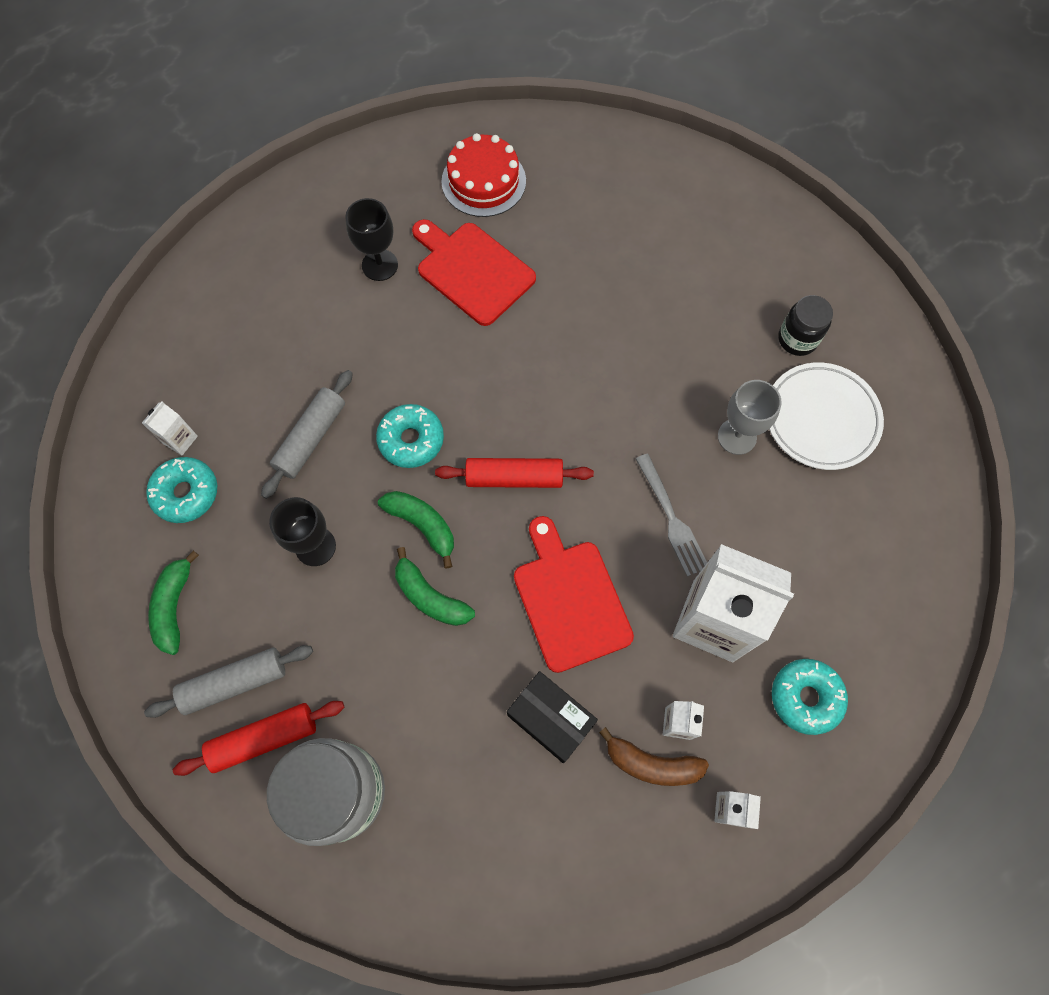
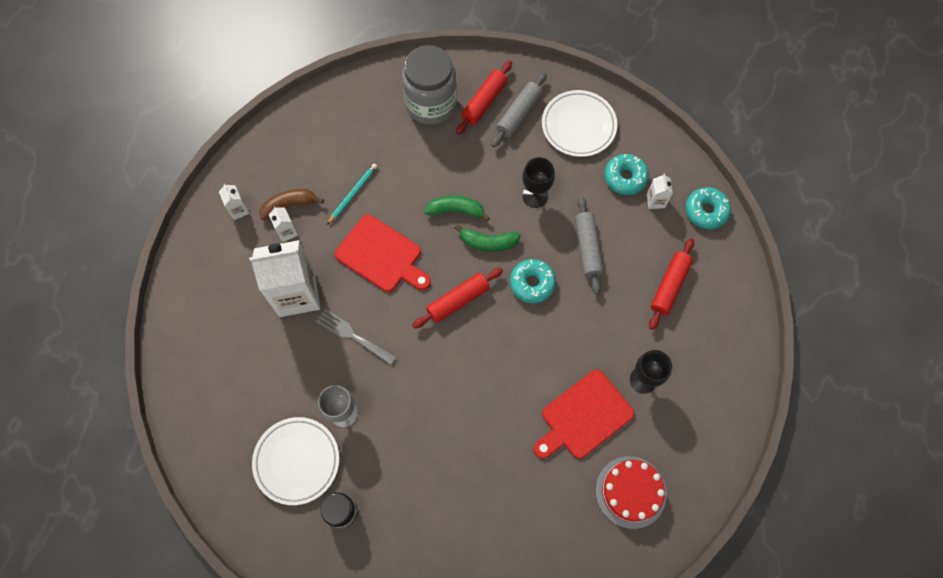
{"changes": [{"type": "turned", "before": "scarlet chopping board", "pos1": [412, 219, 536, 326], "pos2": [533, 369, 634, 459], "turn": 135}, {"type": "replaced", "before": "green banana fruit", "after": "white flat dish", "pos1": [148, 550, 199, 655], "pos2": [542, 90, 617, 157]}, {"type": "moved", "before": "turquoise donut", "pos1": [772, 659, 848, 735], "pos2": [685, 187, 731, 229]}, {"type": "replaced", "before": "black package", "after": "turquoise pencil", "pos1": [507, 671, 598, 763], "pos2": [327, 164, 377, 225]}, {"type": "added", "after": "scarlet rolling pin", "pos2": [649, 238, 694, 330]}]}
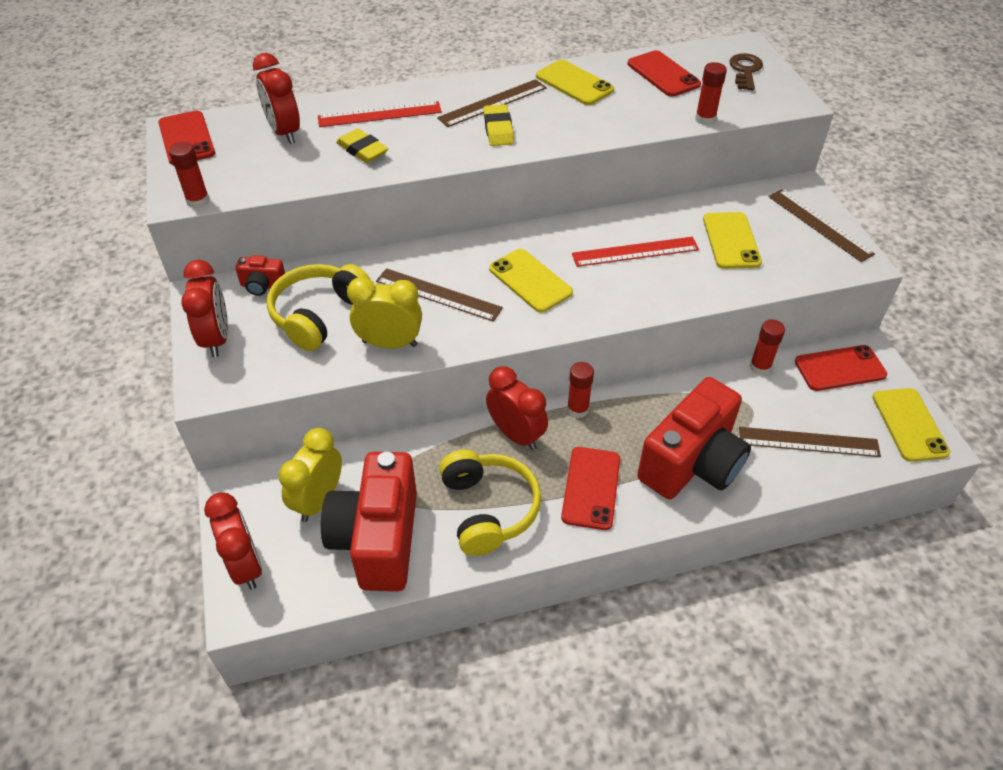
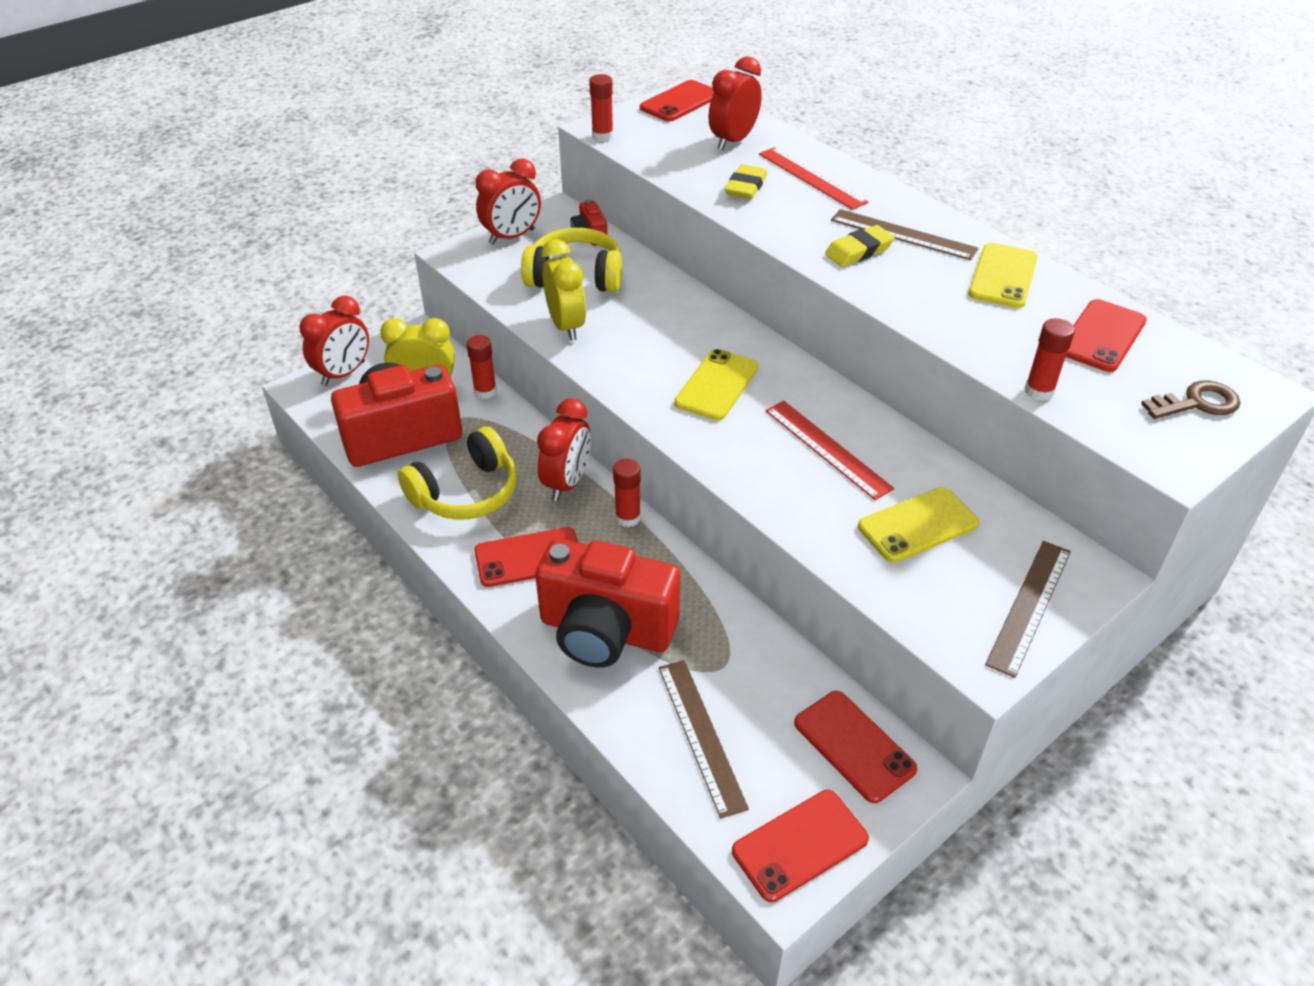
{"changes": [{"type": "removed", "before": "russet straightedge", "pos1": [376, 268, 503, 322]}, {"type": "moved", "before": "scarlet stick of glue", "pos1": [750, 319, 785, 375], "pos2": [467, 335, 497, 399]}, {"type": "recoloured", "before": "bright yellow smartphone", "after": "scarlet smartphone", "pos1": [872, 388, 950, 462], "pos2": [732, 790, 869, 902]}]}
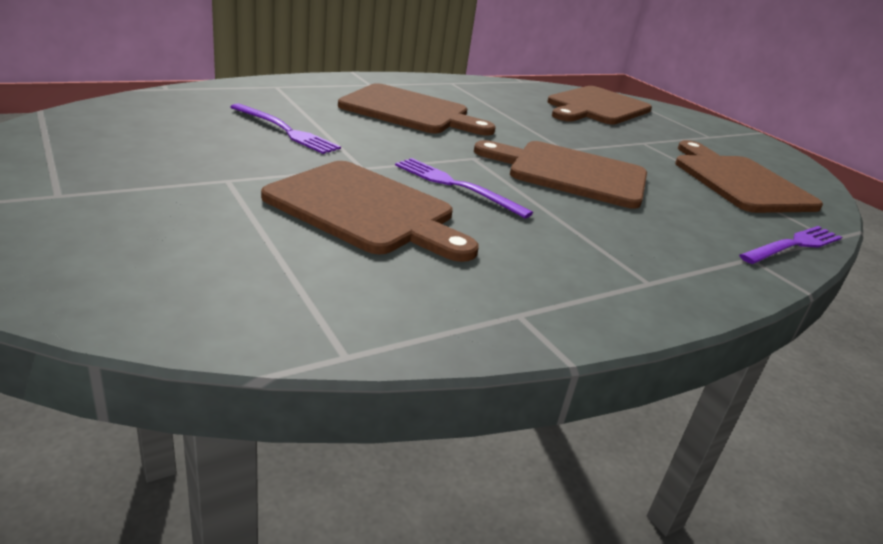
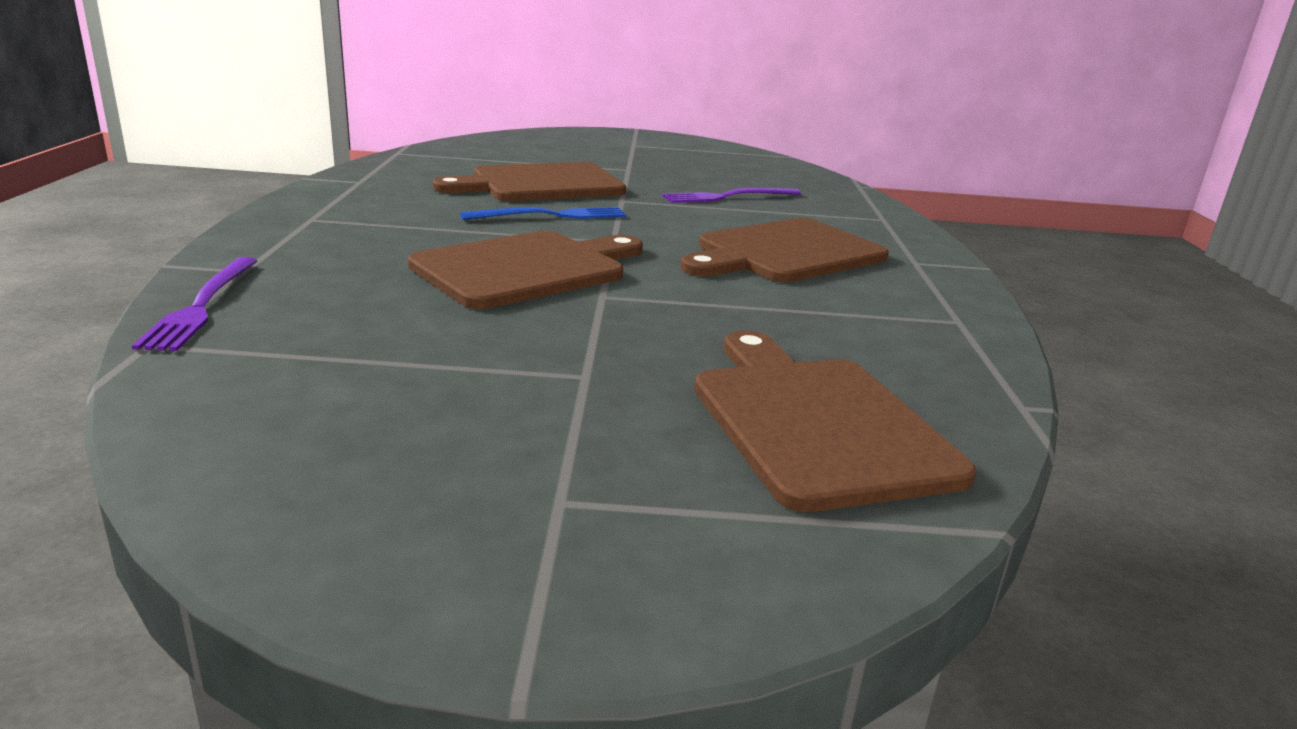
{"changes": [{"type": "removed", "before": "russet chopping board", "pos1": [675, 140, 823, 213]}, {"type": "recoloured", "before": "royal purple table fork", "after": "royal blue table fork", "pos1": [395, 158, 533, 218], "pos2": [460, 207, 627, 220]}]}
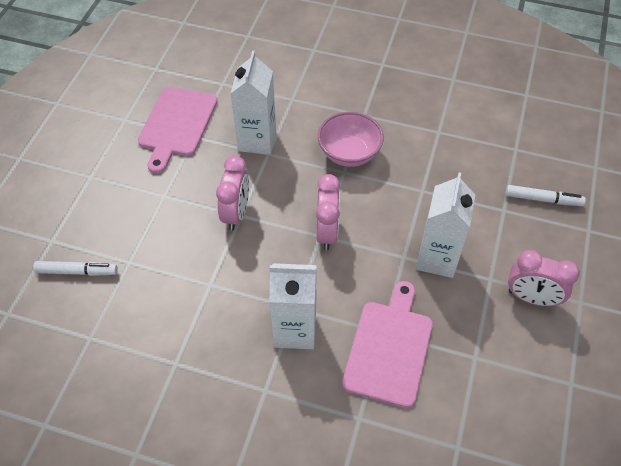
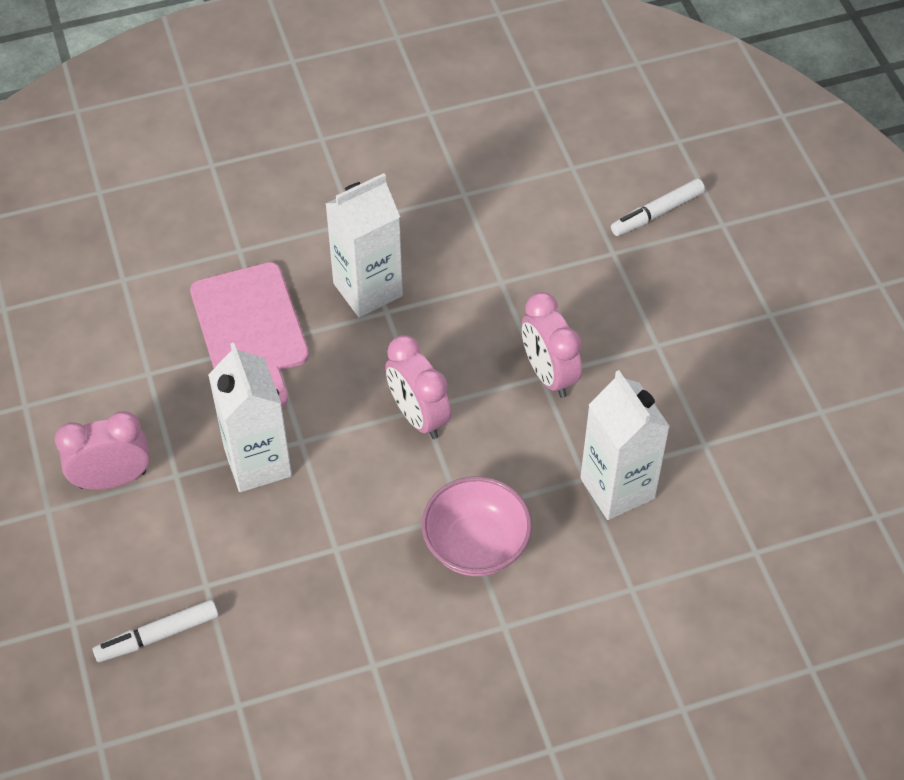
{"changes": [{"type": "removed", "before": "rose-pink chopping board", "pos1": [138, 87, 217, 174]}]}
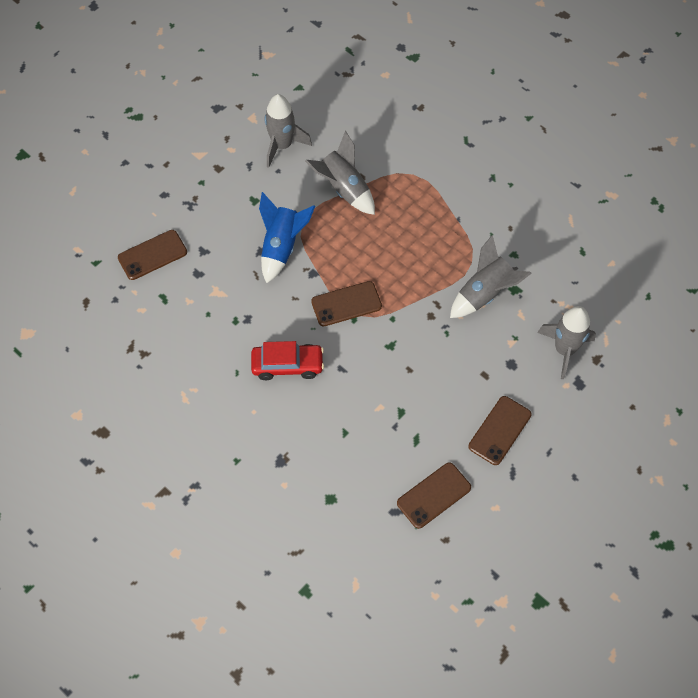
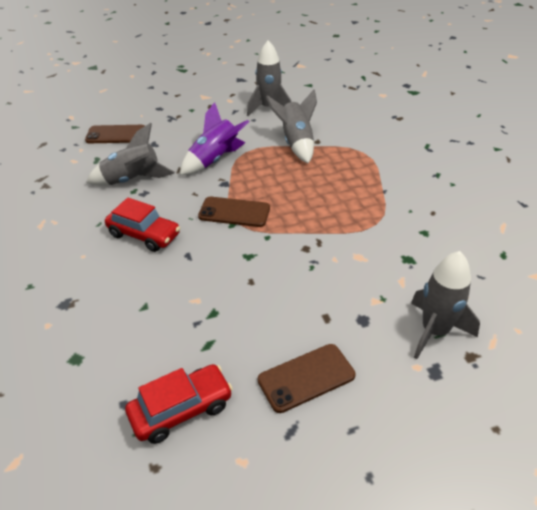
{"changes": [{"type": "recoloured", "before": "royal blue spaceship", "after": "royal purple spaceship", "pos1": [259, 192, 315, 283], "pos2": [180, 102, 249, 175]}, {"type": "moved", "before": "ash-grey spaceship", "pos1": [450, 235, 532, 318], "pos2": [86, 123, 175, 186]}, {"type": "replaced", "before": "russet smartphone", "after": "scarlet toy car", "pos1": [397, 462, 471, 529], "pos2": [125, 364, 233, 444]}]}
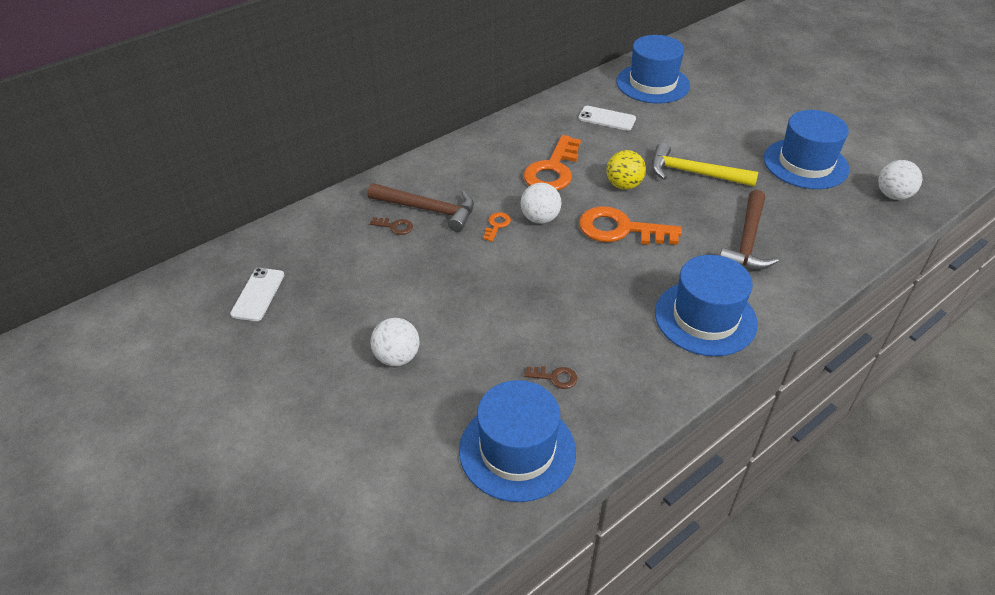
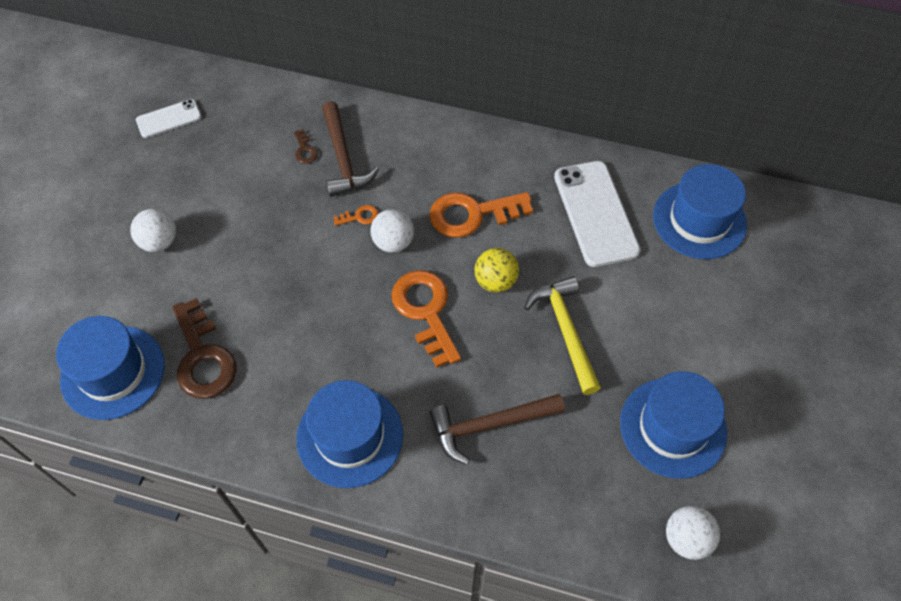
{"changes": [{"type": "resized", "before": "white smartphone", "pos1": [578, 106, 636, 131], "pos2": [554, 161, 640, 267], "scale": 1.83}, {"type": "resized", "before": "russet door key", "pos1": [524, 366, 577, 389], "pos2": [172, 298, 237, 399], "scale": 2.29}]}
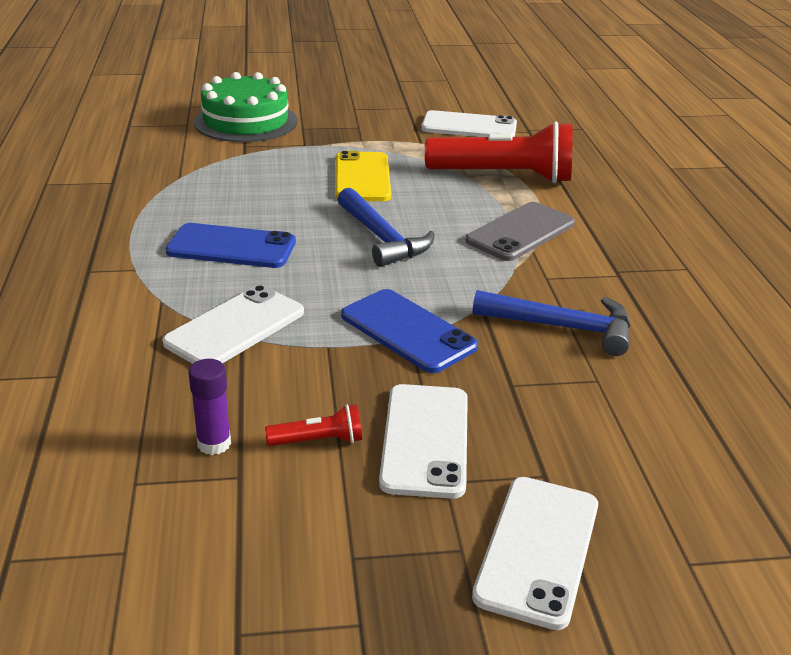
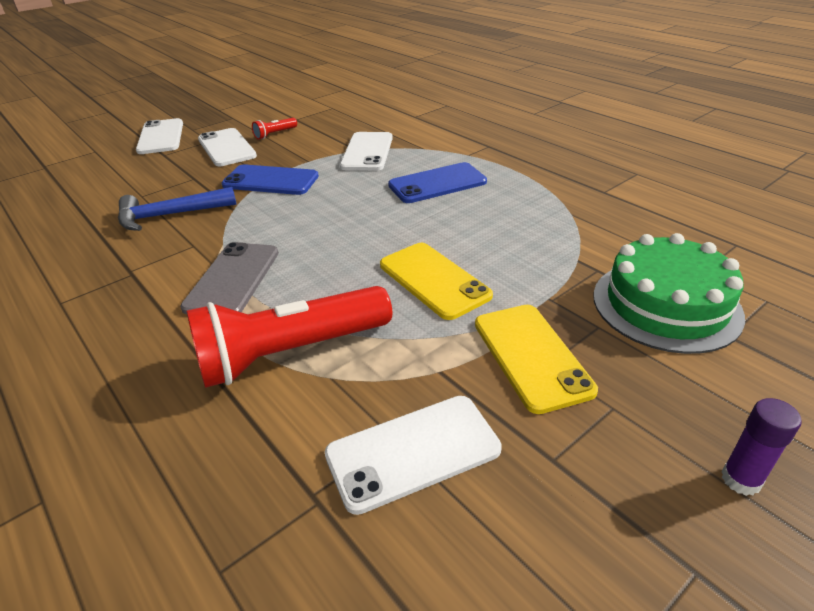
{"changes": [{"type": "removed", "before": "royal blue claw hammer", "pos1": [337, 188, 435, 267]}, {"type": "moved", "before": "royal purple stick of glue", "pos1": [188, 359, 231, 455], "pos2": [722, 398, 802, 496]}, {"type": "added", "after": "bright yellow smartphone", "pos2": [475, 305, 598, 414]}]}
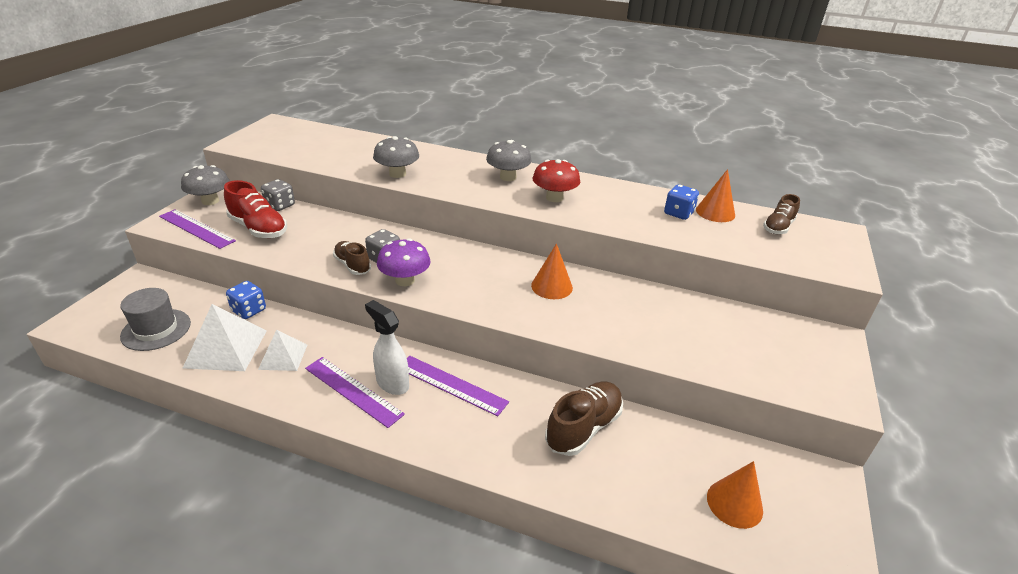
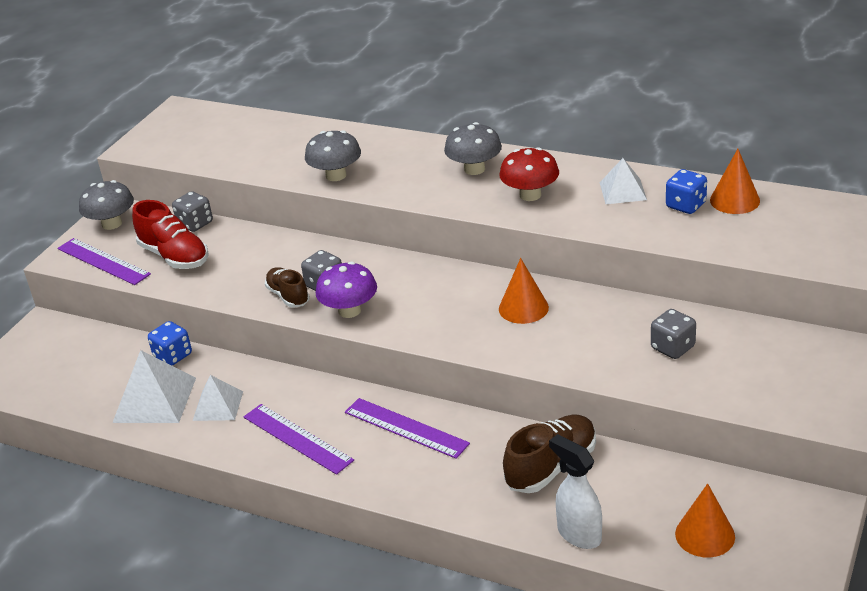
{"changes": [{"type": "removed", "before": "russet shoe", "pos1": [763, 194, 800, 234]}, {"type": "removed", "before": "ash-grey tall hat", "pos1": [120, 288, 191, 351]}, {"type": "moved", "before": "white spray bottle", "pos1": [365, 300, 409, 395], "pos2": [549, 434, 602, 549]}, {"type": "added", "after": "white pyramid", "pos2": [600, 158, 647, 204]}, {"type": "added", "after": "ash-grey dice", "pos2": [651, 309, 696, 359]}]}
